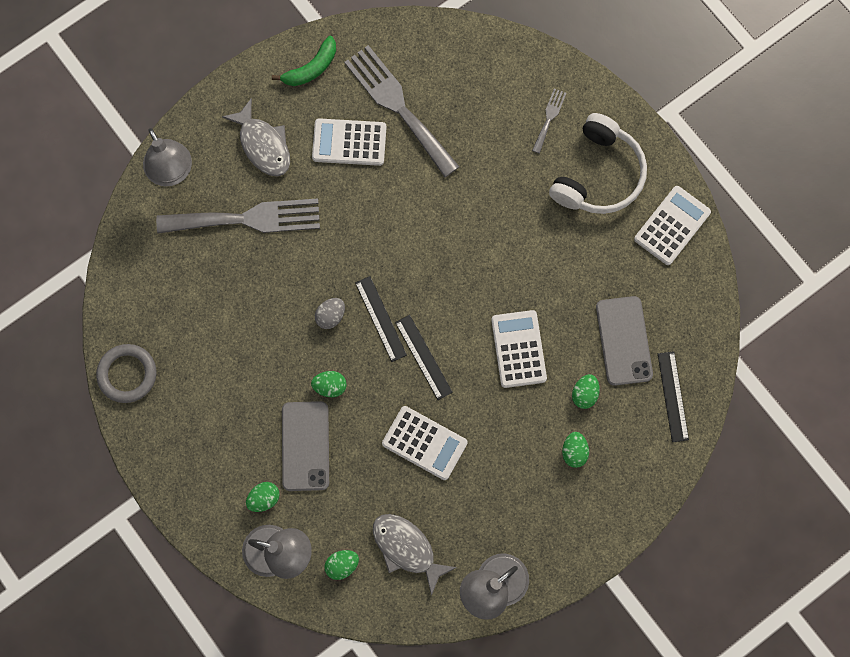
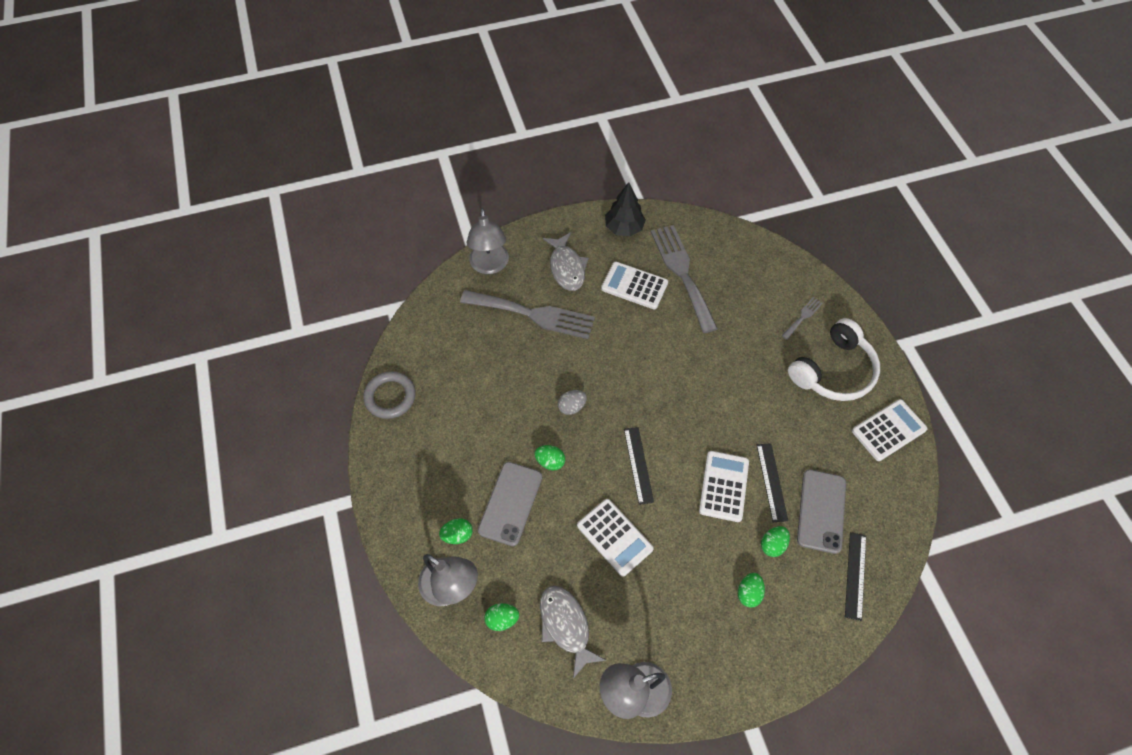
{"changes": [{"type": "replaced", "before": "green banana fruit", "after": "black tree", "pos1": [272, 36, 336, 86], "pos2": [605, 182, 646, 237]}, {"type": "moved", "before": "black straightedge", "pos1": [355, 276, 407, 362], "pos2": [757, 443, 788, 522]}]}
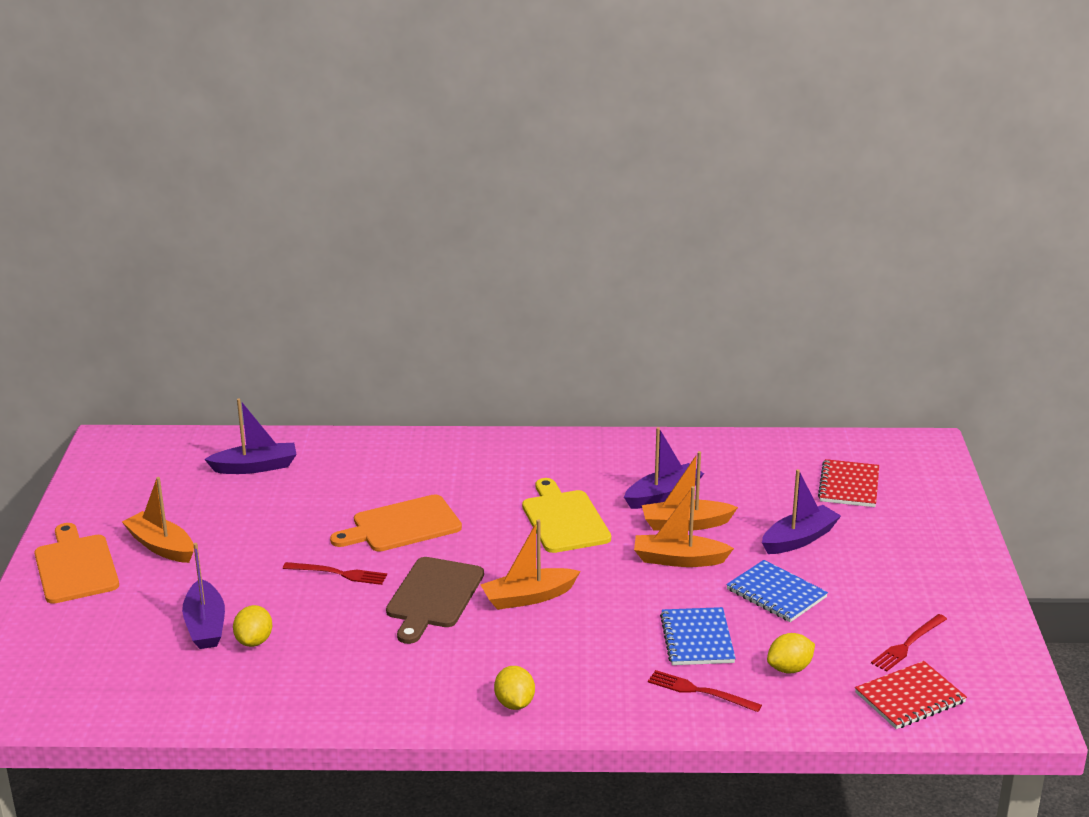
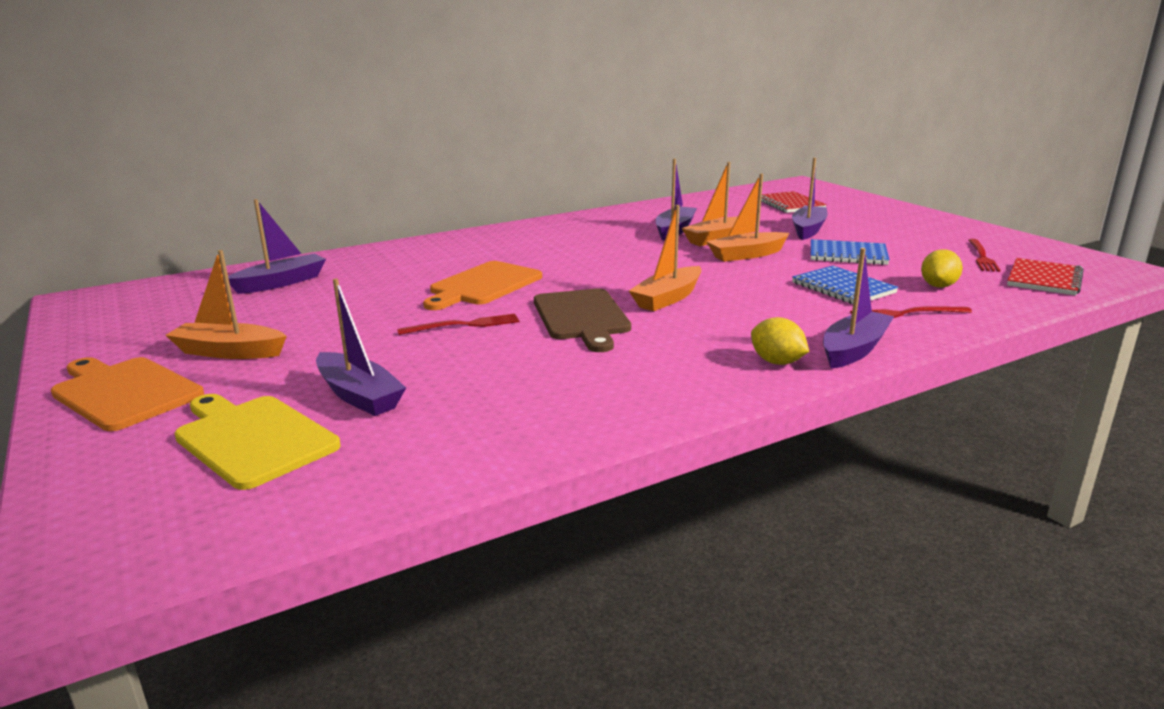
{"changes": [{"type": "moved", "before": "bright yellow chopping board", "pos1": [522, 478, 611, 553], "pos2": [174, 394, 341, 490]}, {"type": "removed", "before": "bright yellow citrus fruit", "pos1": [233, 605, 272, 647]}, {"type": "added", "after": "royal purple sailboat", "pos2": [823, 248, 894, 369]}]}
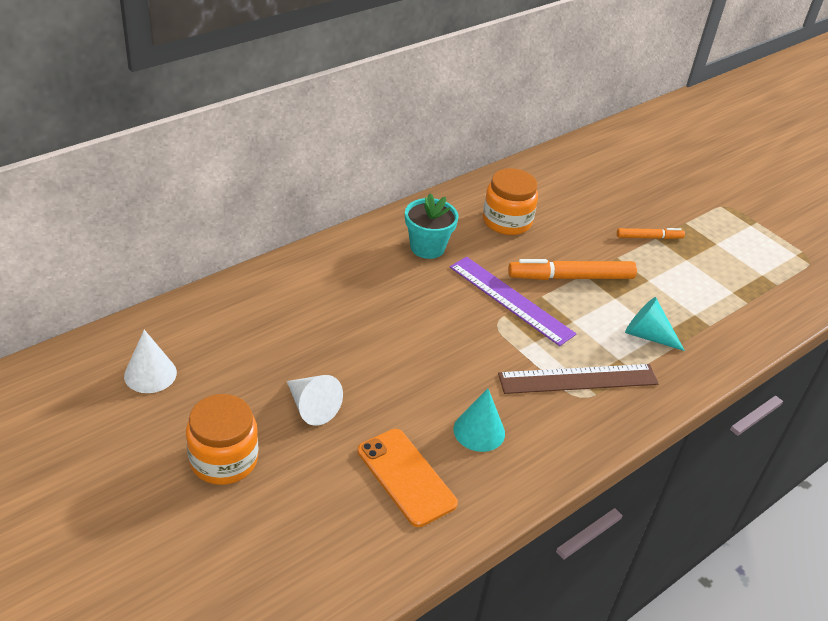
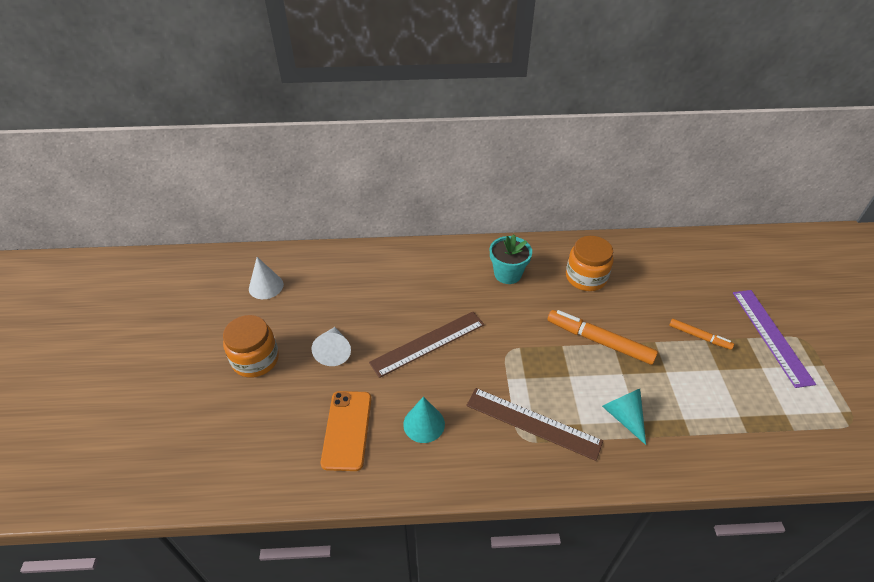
{"changes": [{"type": "moved", "before": "royal purple straightedge", "pos1": [450, 257, 576, 346], "pos2": [733, 290, 816, 388]}, {"type": "added", "after": "russet straightedge", "pos2": [369, 312, 485, 378]}]}
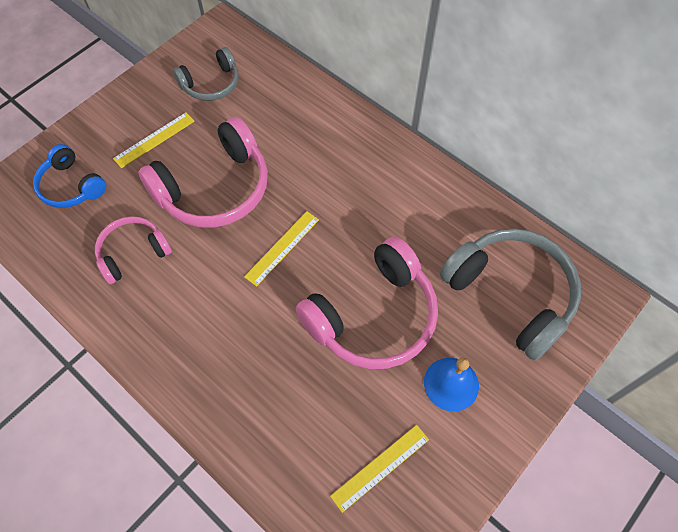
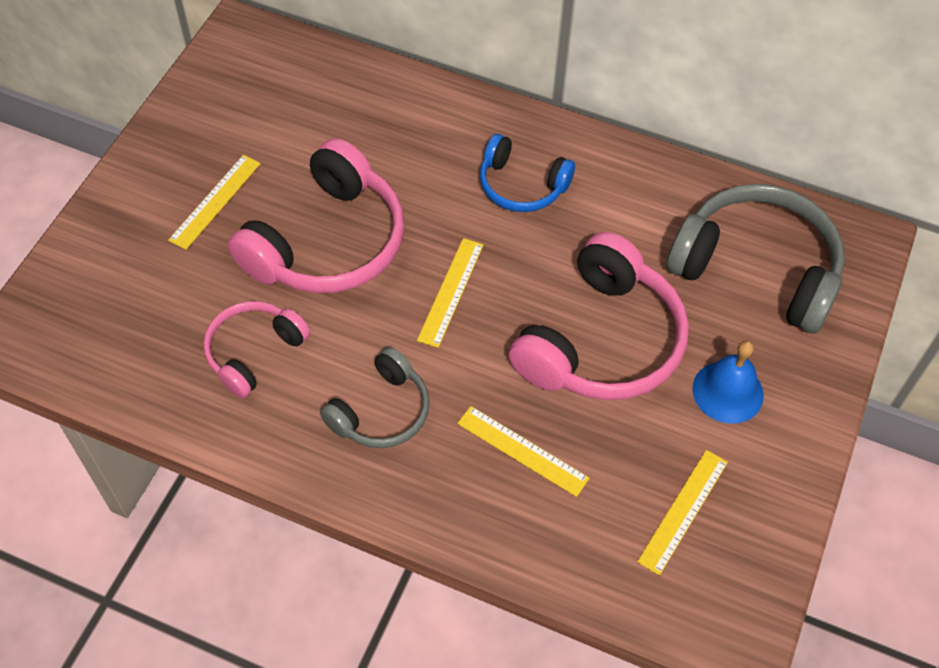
{"changes": [{"type": "moved", "before": "ash-grey headset", "pos1": [173, 47, 239, 101], "pos2": [320, 347, 430, 448]}, {"type": "moved", "before": "royal blue headset", "pos1": [33, 144, 106, 208], "pos2": [480, 134, 575, 212]}, {"type": "added", "after": "bright yellow straightedge", "pos2": [457, 406, 590, 497]}]}
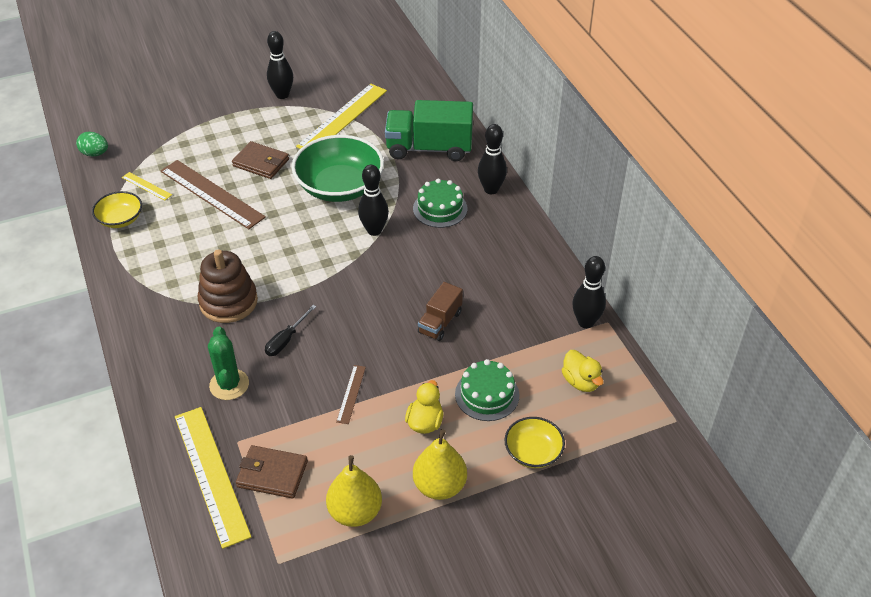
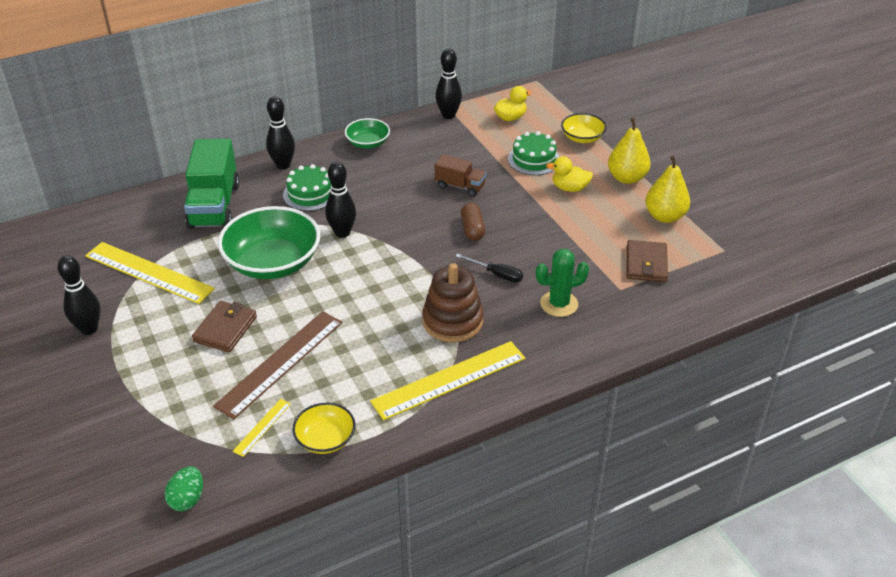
{"changes": [{"type": "removed", "before": "russet straightedge", "pos1": [336, 365, 366, 424]}, {"type": "moved", "before": "bright yellow straightedge", "pos1": [175, 407, 251, 549], "pos2": [370, 341, 526, 420]}, {"type": "added", "after": "green bowl", "pos2": [345, 118, 390, 149]}, {"type": "added", "after": "russet capsule", "pos2": [461, 203, 485, 241]}]}
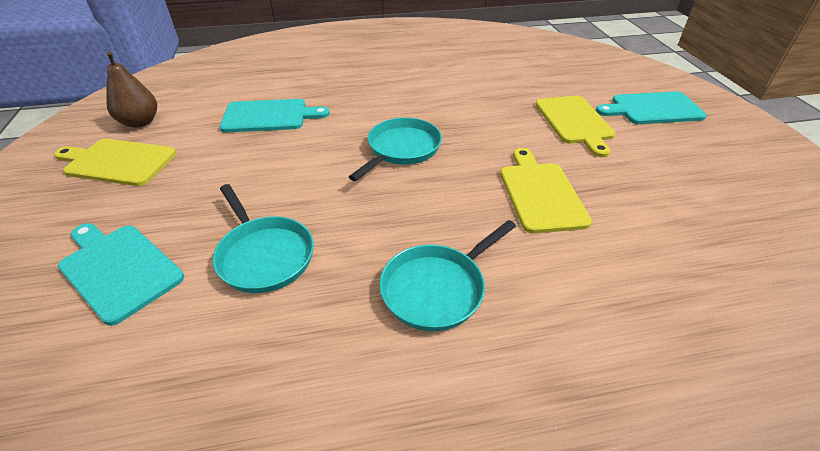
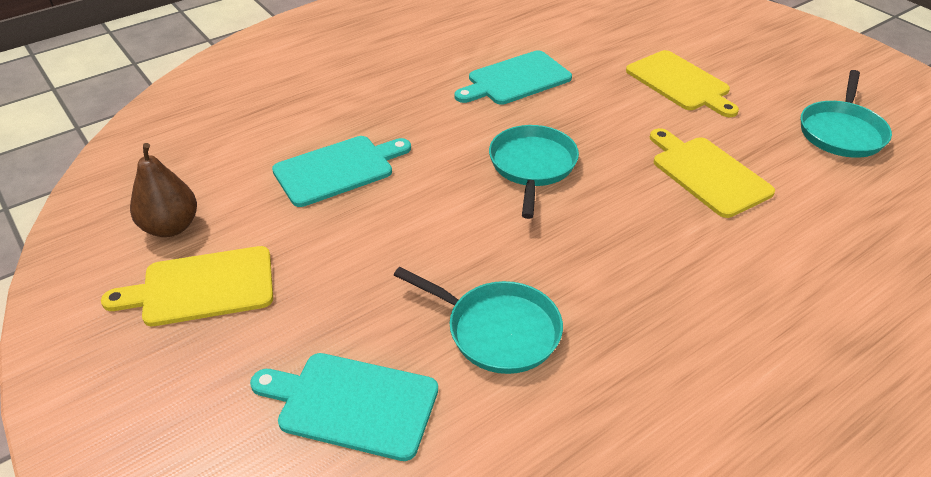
{"changes": [{"type": "moved", "before": "turquoise chopping board", "pos1": [596, 91, 707, 124], "pos2": [455, 50, 572, 105]}, {"type": "moved", "before": "turquoise frying pan", "pos1": [379, 220, 516, 331], "pos2": [801, 70, 892, 158]}]}
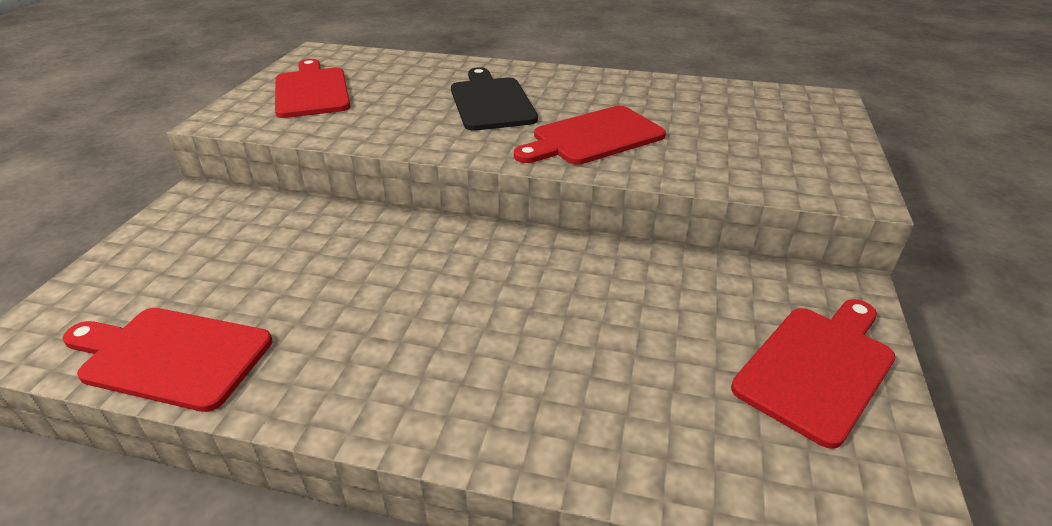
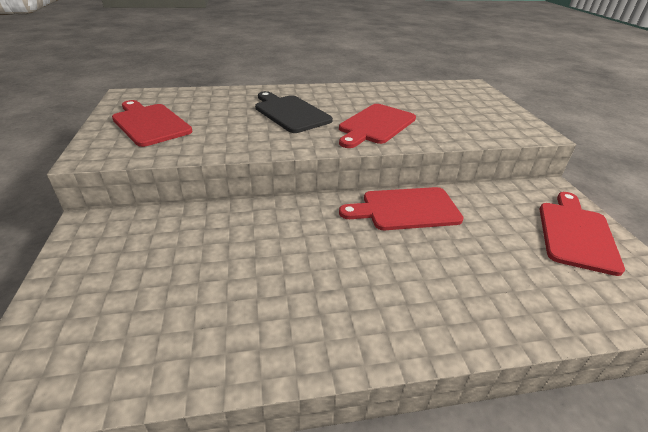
{"changes": [{"type": "moved", "before": "scarlet chopping board", "pos1": [62, 308, 272, 412], "pos2": [339, 187, 463, 230]}]}
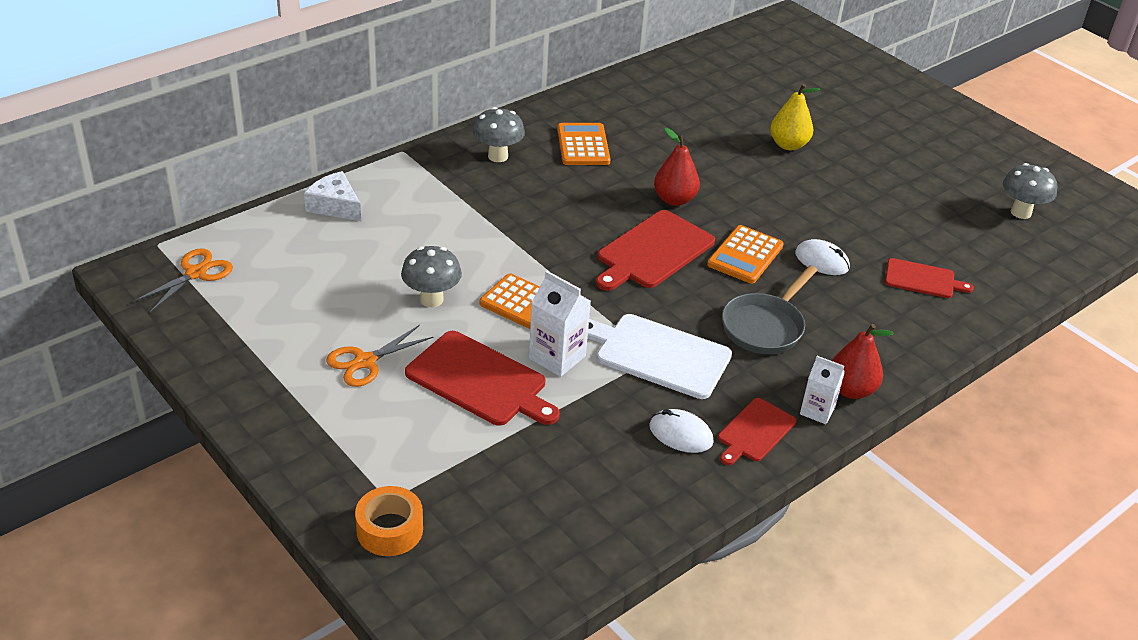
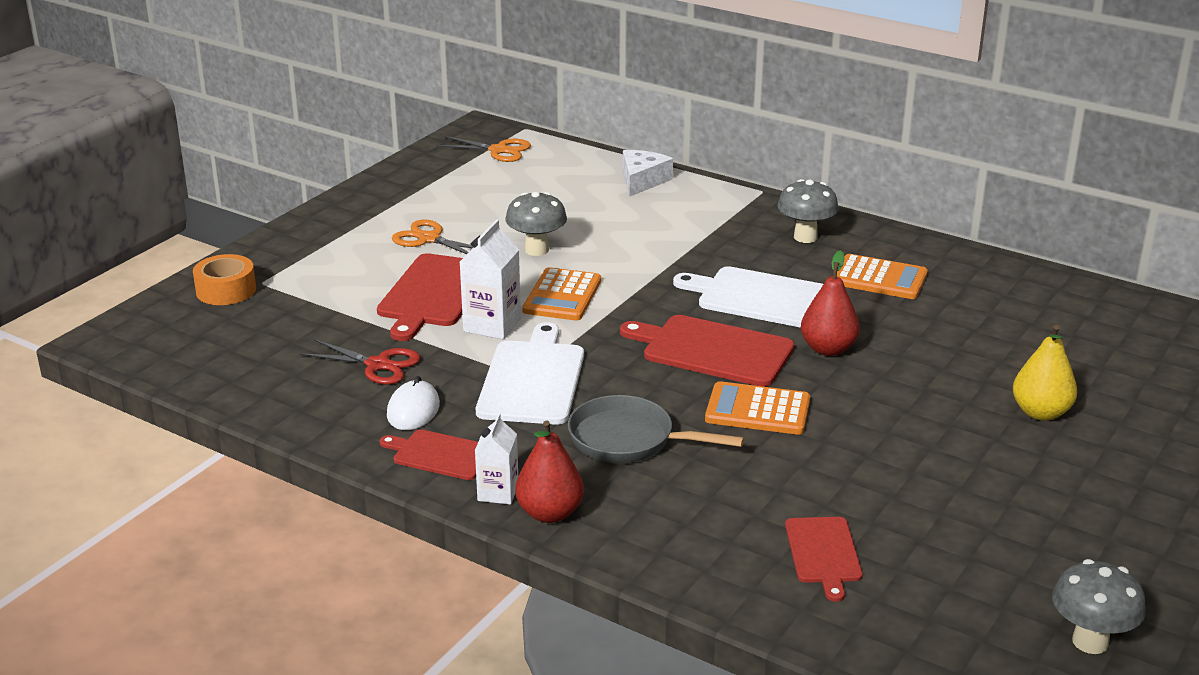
{"changes": [{"type": "turned", "before": "orange calculator", "pos1": [557, 123, 610, 165], "pos2": [837, 254, 928, 299], "turn": 45}, {"type": "removed", "before": "white mouse", "pos1": [795, 239, 850, 275]}, {"type": "added", "after": "white chopping board", "pos2": [673, 266, 823, 328]}, {"type": "added", "after": "scarlet pair of scissors", "pos2": [300, 339, 420, 385]}]}
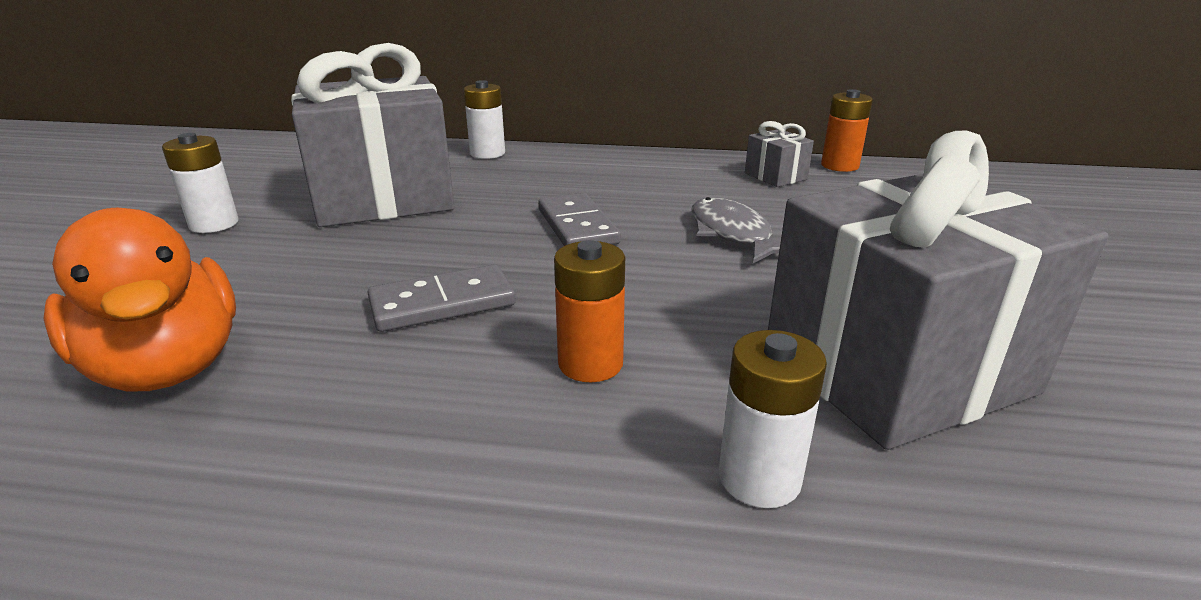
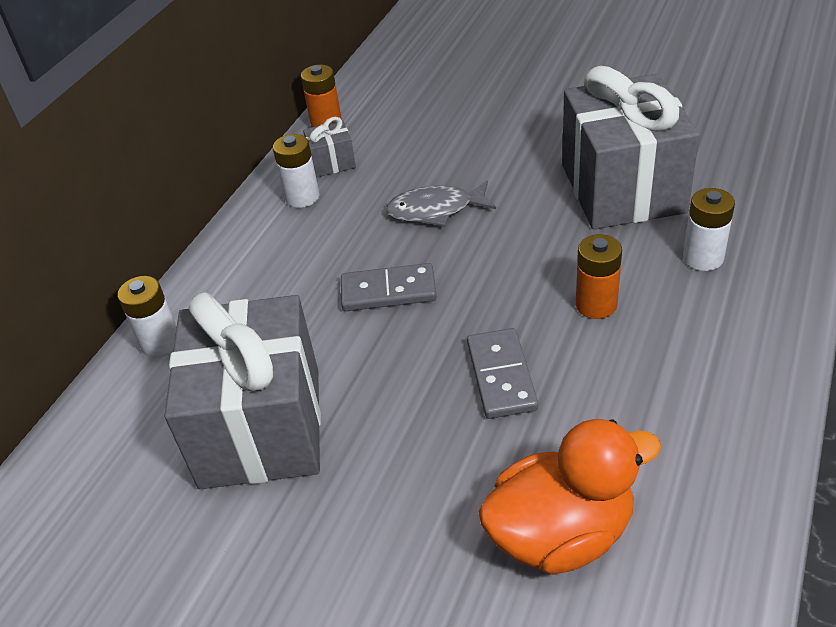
{"changes": [{"type": "moved", "before": "white battery", "pos1": [162, 133, 239, 233], "pos2": [273, 134, 319, 208]}]}
